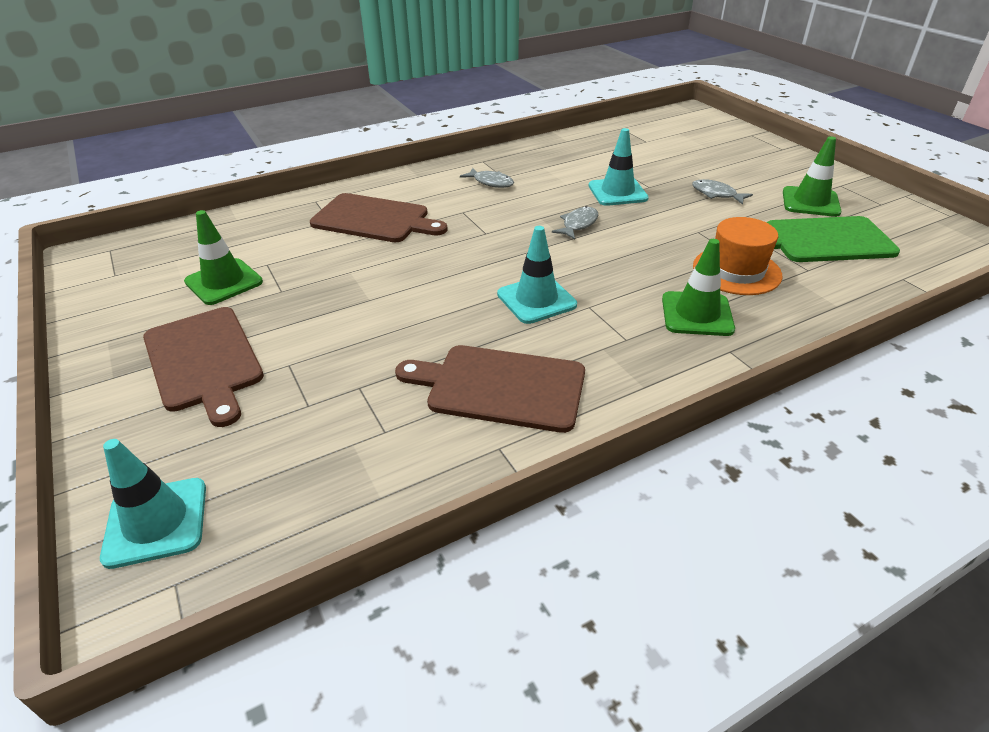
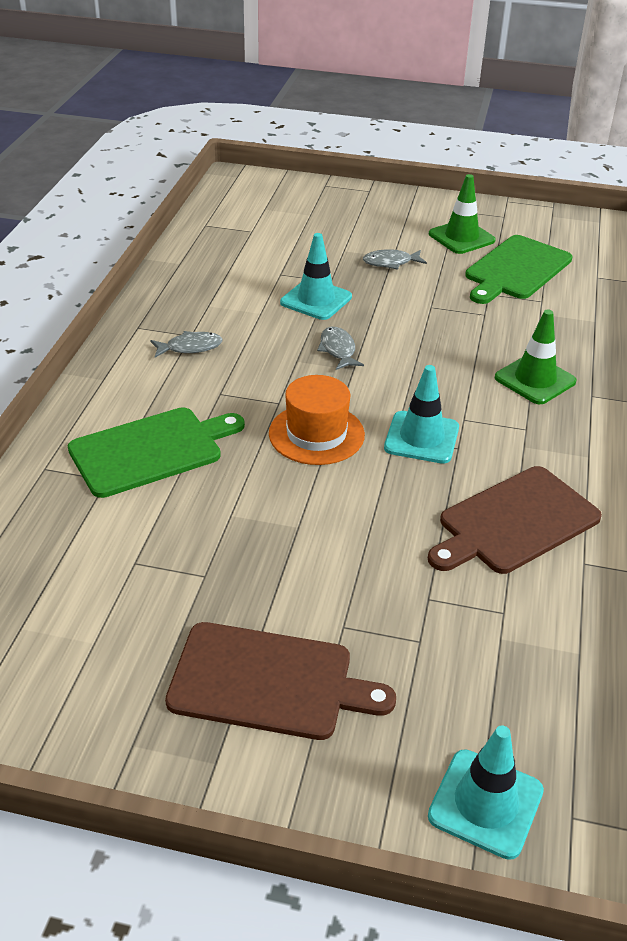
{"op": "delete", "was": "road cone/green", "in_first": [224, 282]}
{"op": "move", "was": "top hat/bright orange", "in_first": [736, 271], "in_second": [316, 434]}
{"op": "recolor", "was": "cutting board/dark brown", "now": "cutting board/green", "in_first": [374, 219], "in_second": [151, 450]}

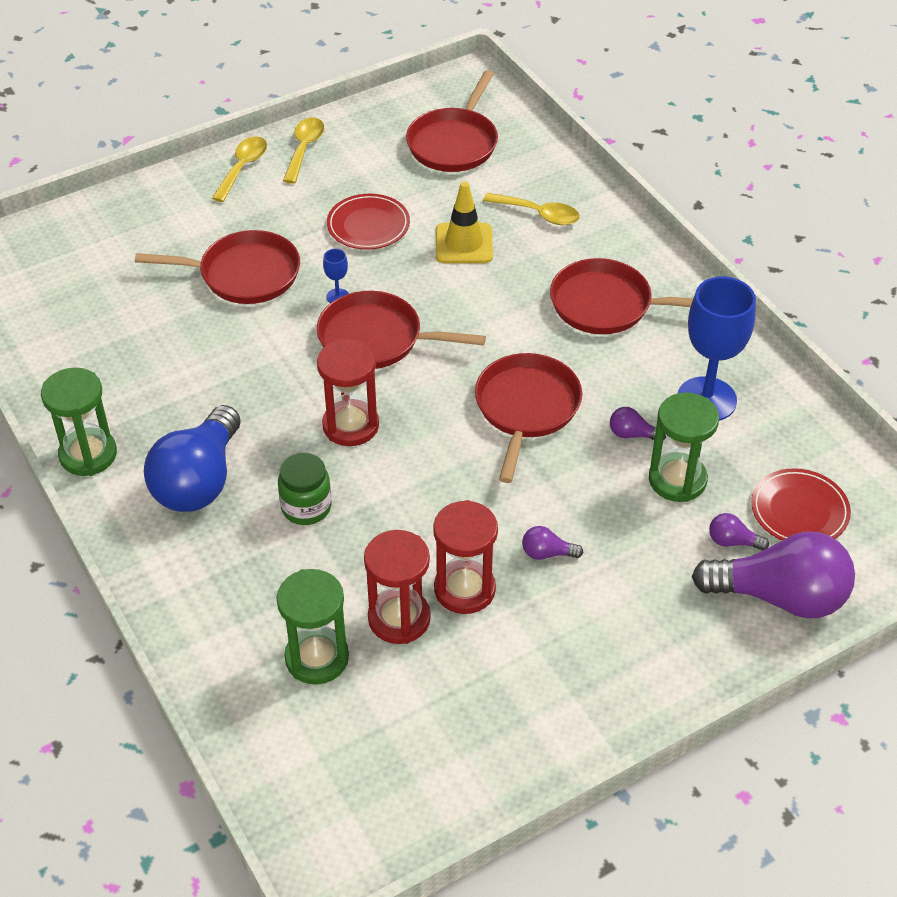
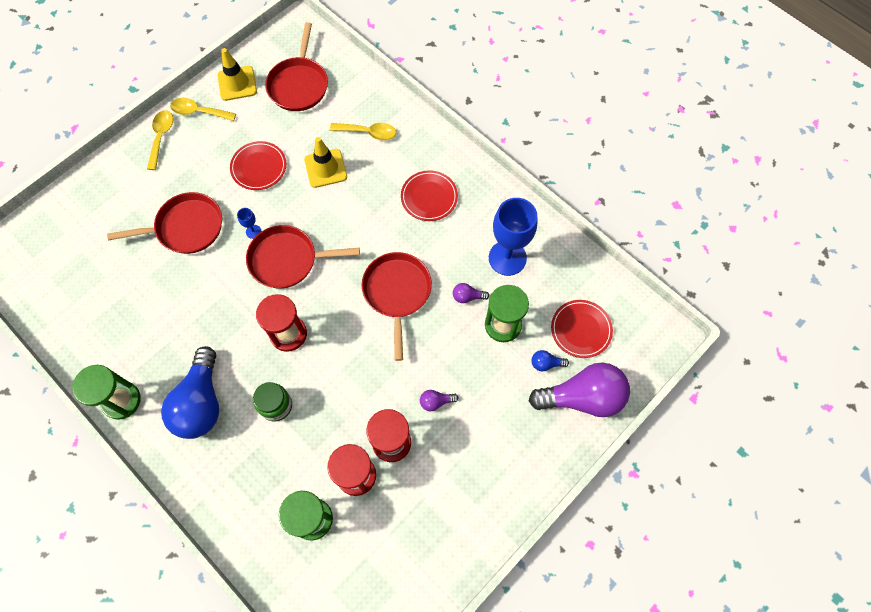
{"op": "insert", "now": "road cone/bright yellow", "in_second": [237, 83]}
{"op": "replace", "was": "pan/red", "now": "flat dish/red", "in_first": [607, 305], "in_second": [429, 197]}
{"op": "recolor", "was": "lightbulb/royal purple", "now": "lightbulb/blue", "in_first": [732, 541], "in_second": [546, 363]}
{"op": "rotate", "was": "spoon/bright yellow", "in_first": [304, 149], "in_second": [199, 112], "clockwise": -75}

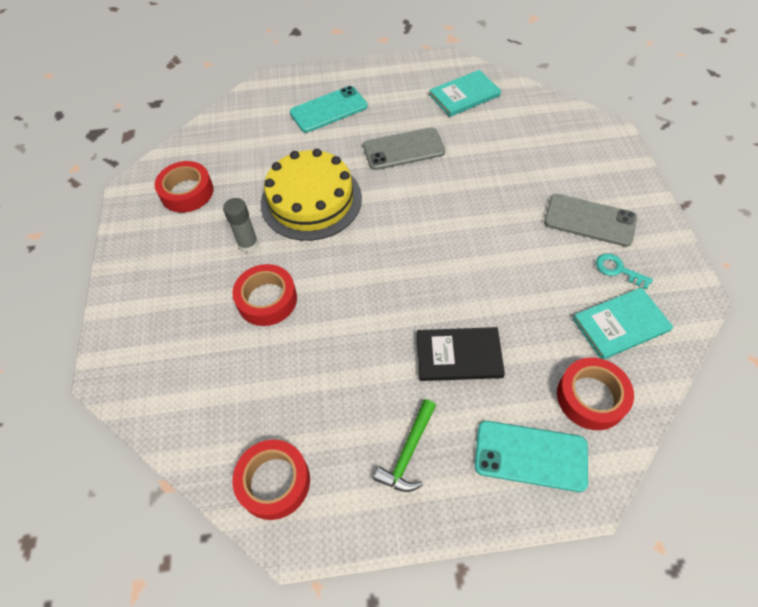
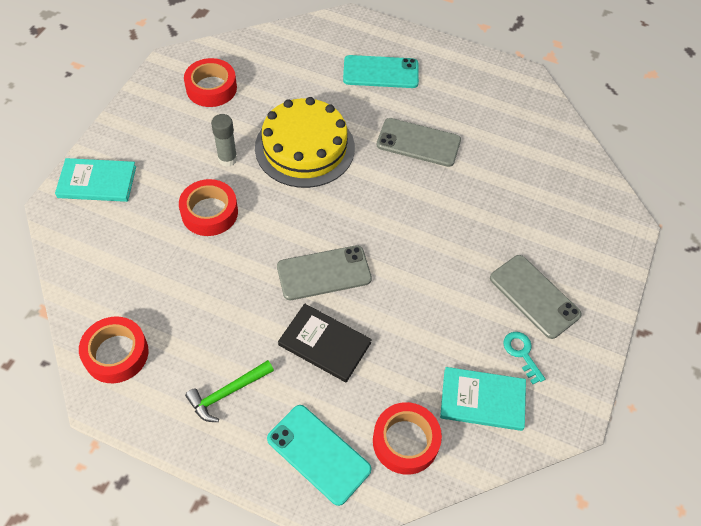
{"op": "insert", "now": "phone/gray", "in_second": [324, 273]}
{"op": "move", "was": "book/turquoise", "in_first": [464, 95], "in_second": [97, 182]}

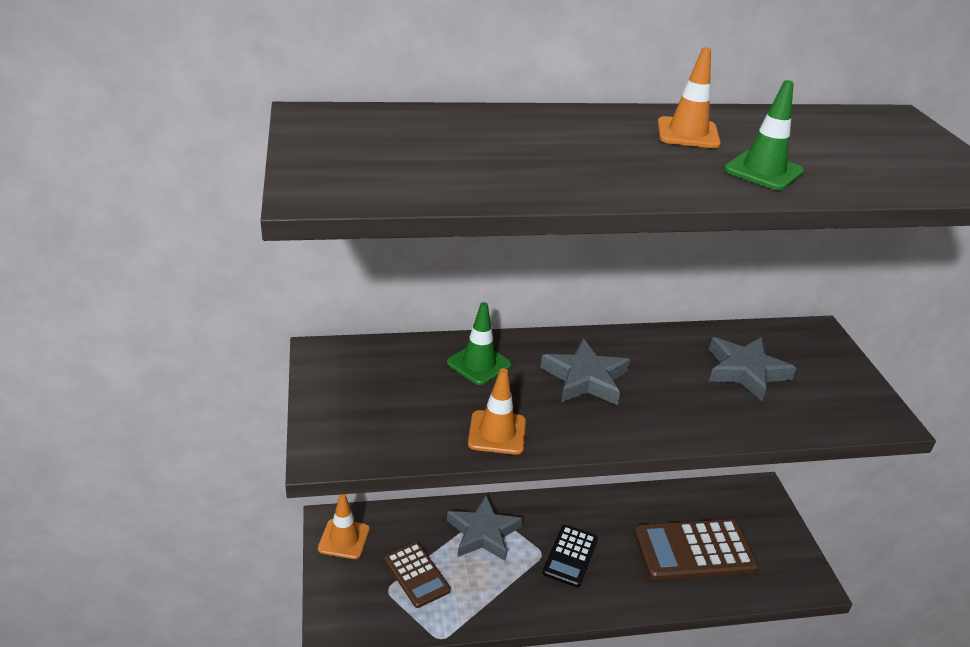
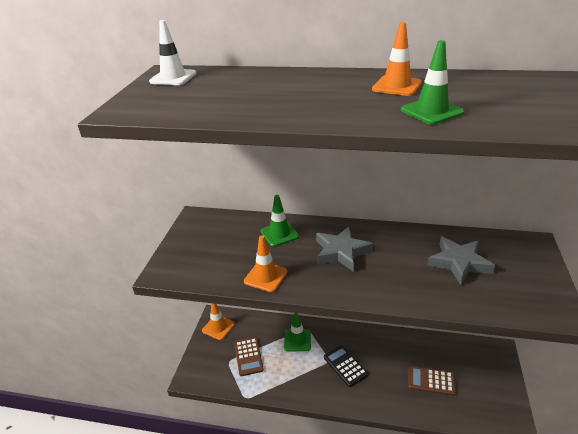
{"op": "insert", "now": "road cone/white", "in_second": [173, 78]}
{"op": "replace", "was": "five-pointed star/gray", "now": "road cone/green", "in_first": [483, 533], "in_second": [297, 340]}
{"op": "rotate", "was": "calculator/jet-black", "in_first": [570, 556], "in_second": [345, 366], "clockwise": 105}
{"op": "resize", "was": "calculator/dark brown", "in_first": [694, 551], "in_second": [431, 381], "ratio": 0.59}

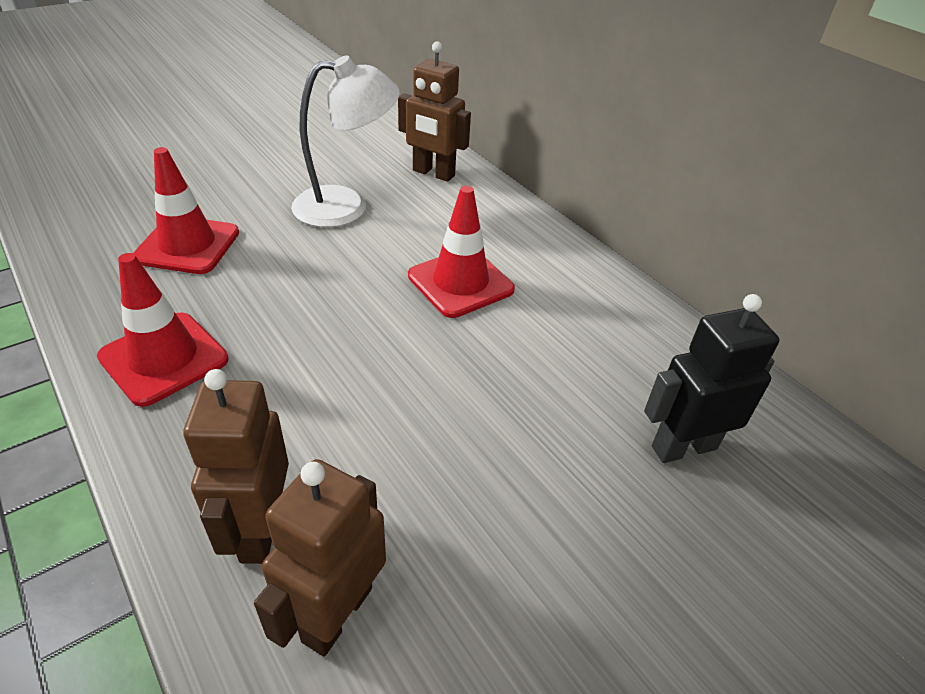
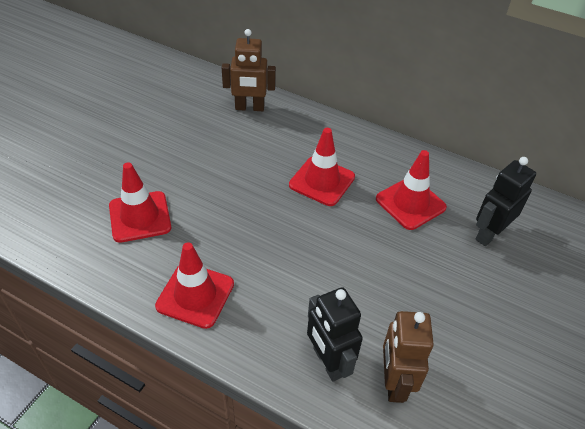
{"op": "delete", "was": "desk lamp/white", "in_first": [346, 206]}
{"op": "insert", "now": "road cone/red", "in_second": [410, 203]}
{"op": "recolor", "was": "toy robot/dark brown", "now": "toy robot/jet-black", "in_first": [260, 529], "in_second": [328, 362]}

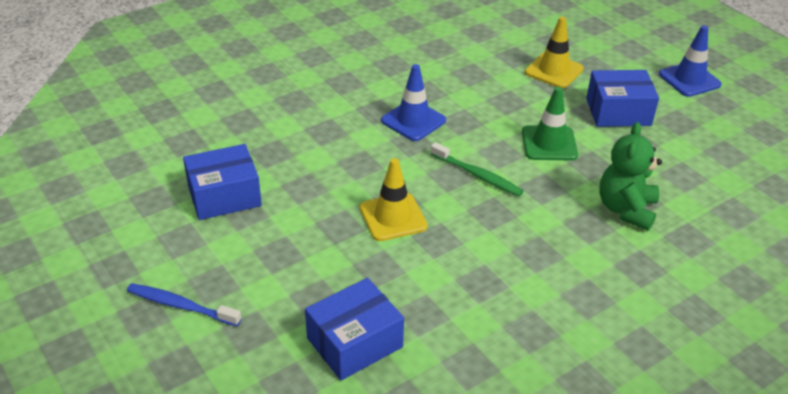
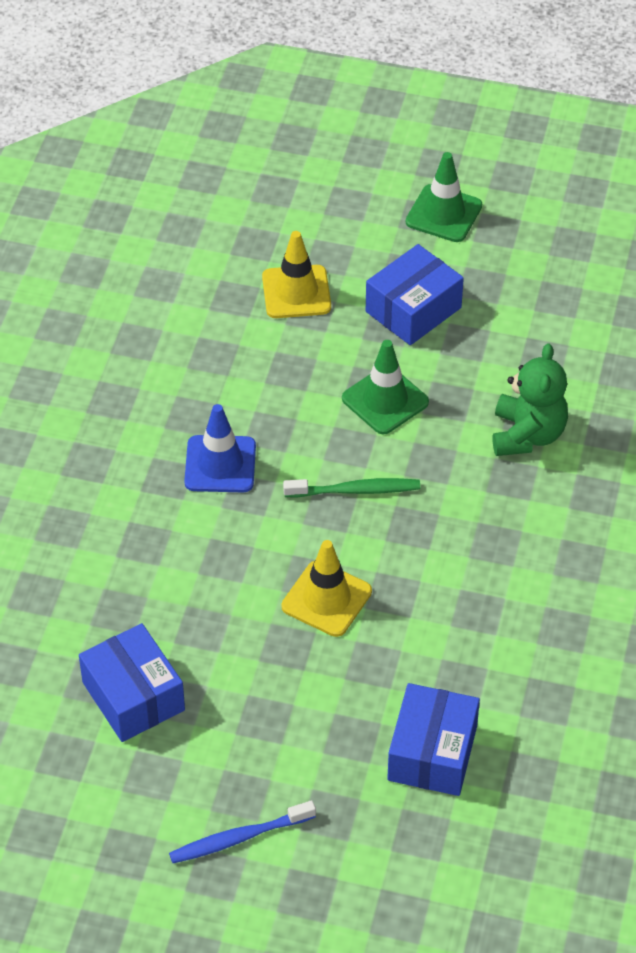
{"op": "recolor", "was": "road cone/blue", "now": "road cone/green", "in_first": [689, 79], "in_second": [444, 214]}
{"op": "rotate", "was": "parcel/blue", "in_first": [224, 196], "in_second": [133, 696], "clockwise": -60}
{"op": "rotate", "was": "stuffed bear/green", "in_first": [626, 209], "in_second": [527, 435], "clockwise": -150}

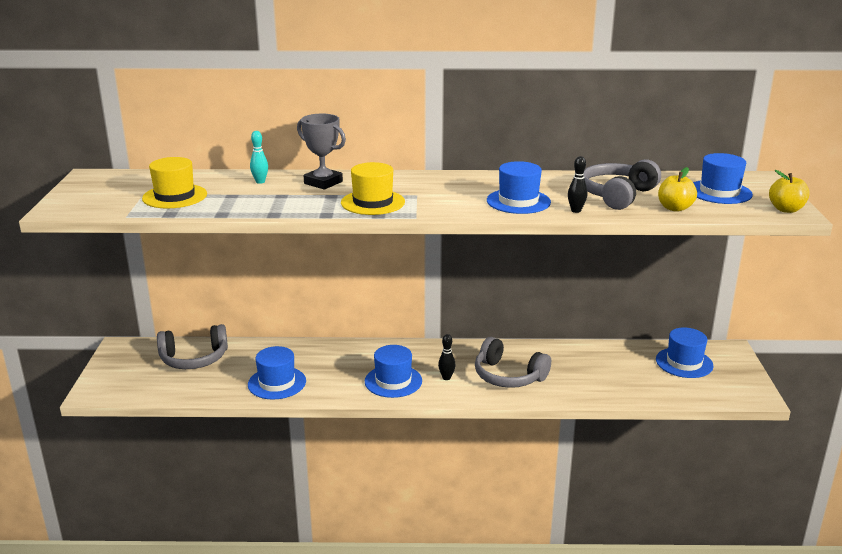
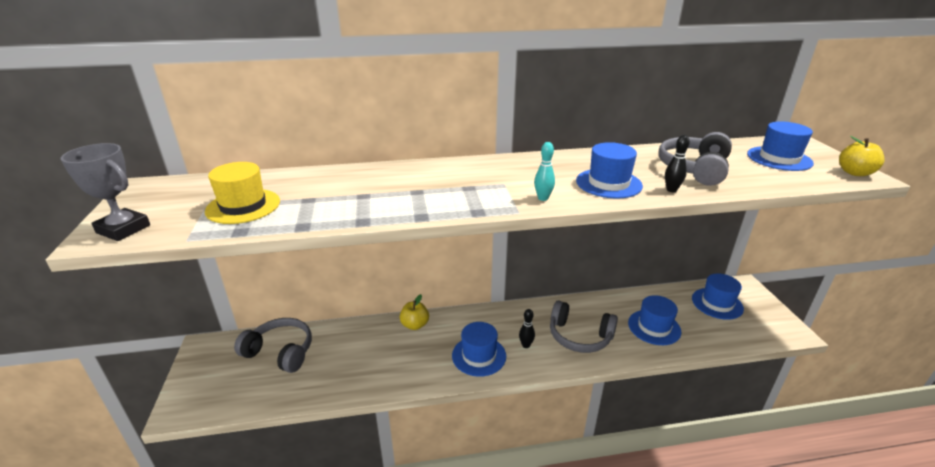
{"op": "delete", "was": "top hat/bright yellow", "in_first": [373, 202]}
{"op": "move", "was": "top hat/blue", "in_first": [277, 383], "in_second": [654, 327]}
{"op": "move", "was": "skittle/turquoise", "in_first": [260, 182], "in_second": [543, 198]}
{"op": "move", "was": "prize cup/gray", "in_first": [323, 182], "in_second": [123, 229]}
{"op": "move", "was": "toy apple/bright yellow", "in_first": [674, 208], "in_second": [415, 325]}
{"op": "rotate", "was": "over-ear headphones/gray", "in_first": [194, 359], "in_second": [280, 352], "clockwise": -135}

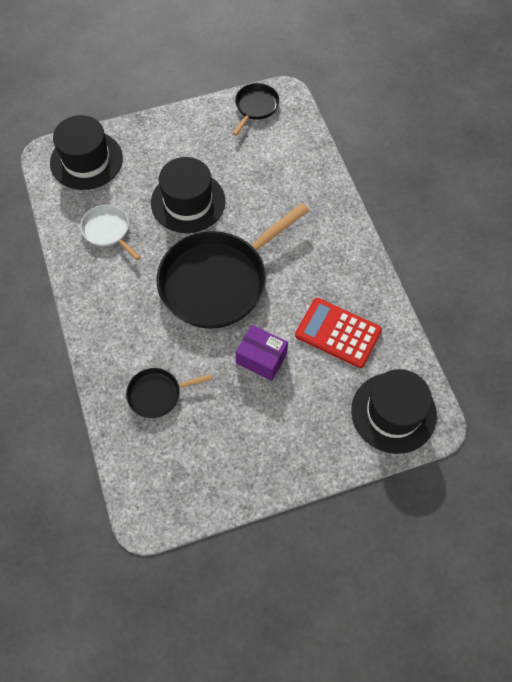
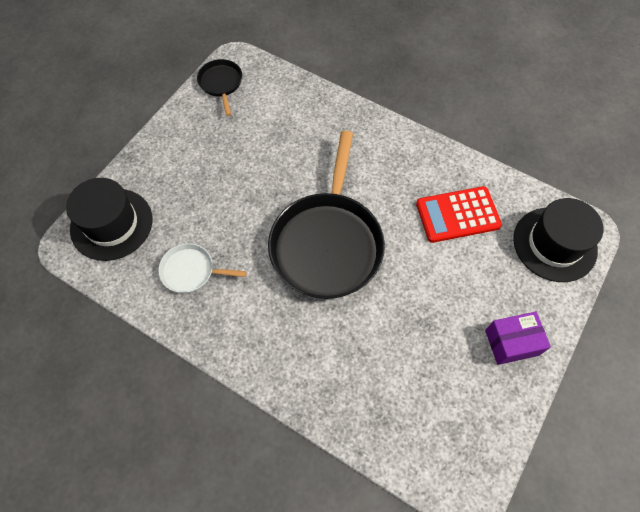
{"op": "delete", "was": "pan/jet-black", "in_first": [157, 394]}
{"op": "delete", "was": "top hat/jet-black", "in_first": [188, 202]}
{"op": "move", "was": "parcel/royal purple", "in_first": [261, 358], "in_second": [511, 342]}

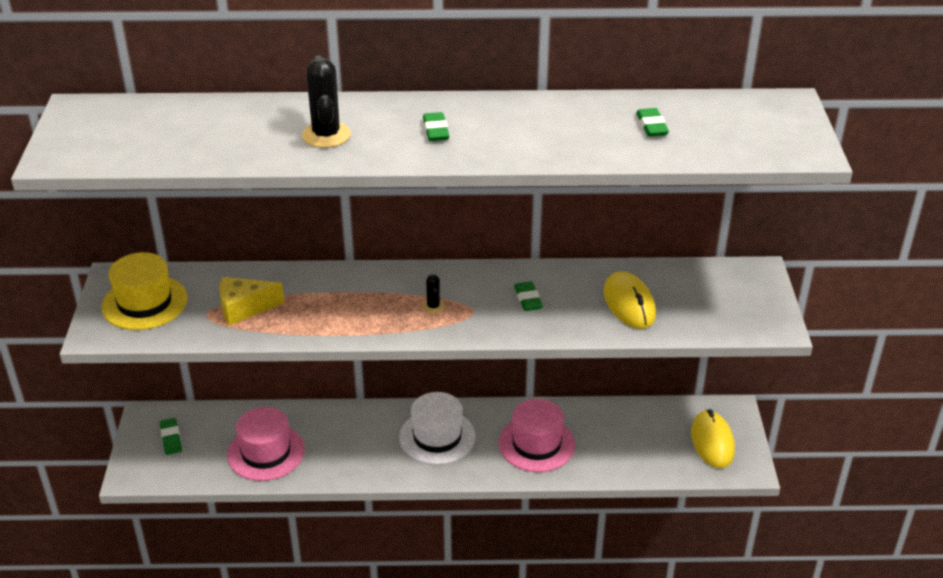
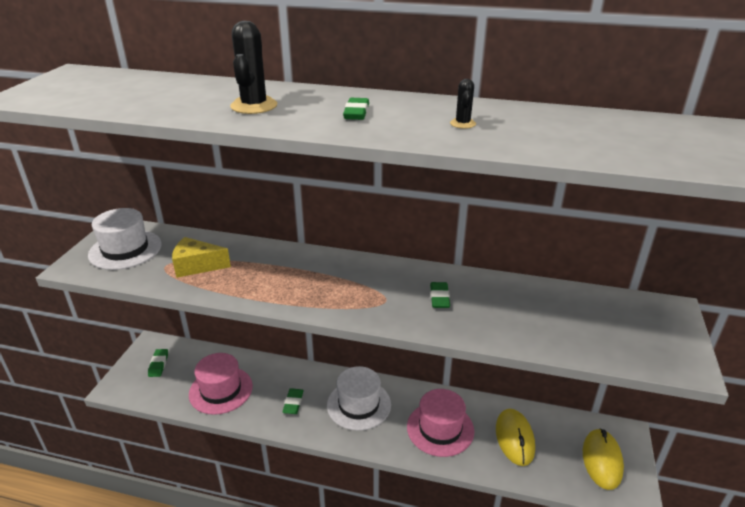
{"op": "move", "was": "prickly plant/jet-black", "in_first": [433, 306], "in_second": [463, 123]}
{"op": "move", "was": "mouse/bright yellow", "in_first": [629, 304], "in_second": [514, 438]}
{"op": "move", "was": "gum eraser/green", "in_first": [651, 126], "in_second": [293, 403]}
{"op": "recolor", "was": "top hat/bright yellow", "now": "top hat/white", "in_first": [144, 303], "in_second": [125, 249]}

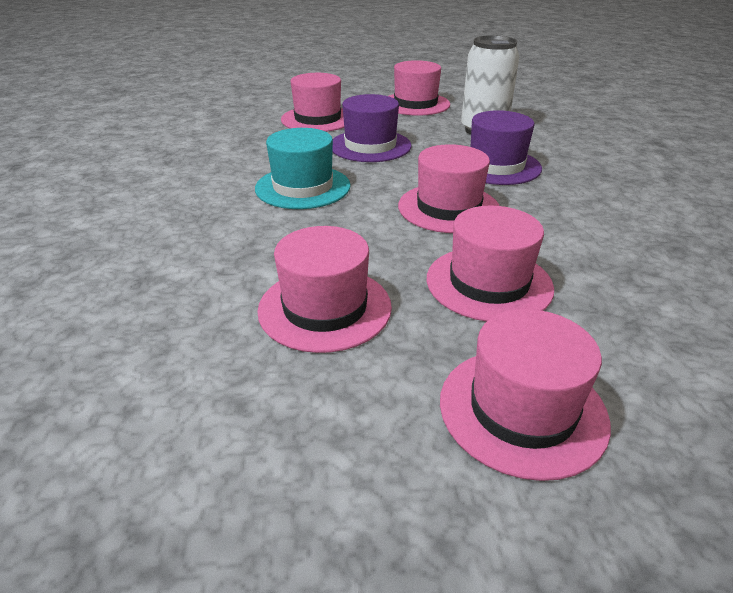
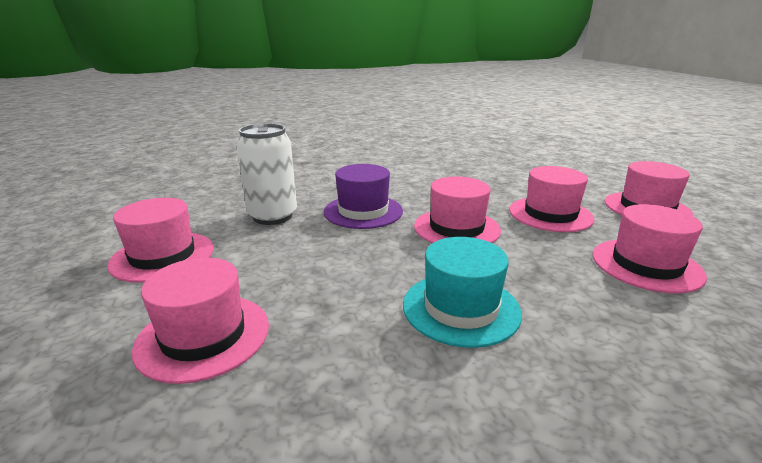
{"op": "delete", "was": "top hat/royal purple", "in_first": [370, 146]}

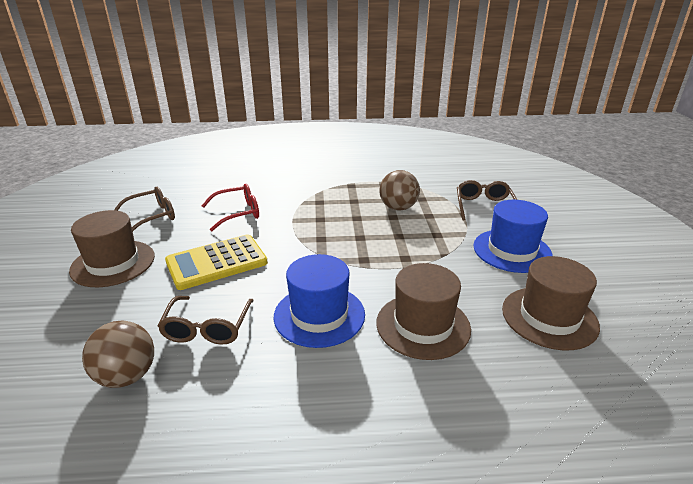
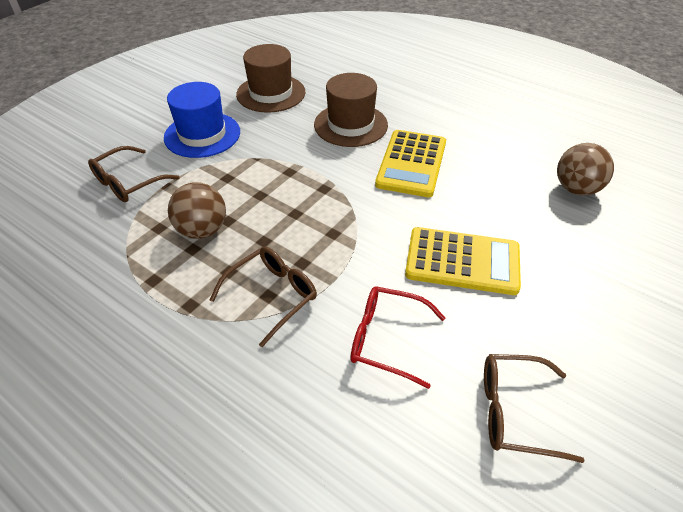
{"op": "delete", "was": "top hat/dark brown", "in_first": [113, 263]}
{"op": "move", "was": "glasses/dark brown", "in_first": [207, 328], "in_second": [272, 296]}
{"op": "replace", "was": "top hat/blue", "now": "calculator/bright yellow", "in_first": [319, 315], "in_second": [411, 164]}

